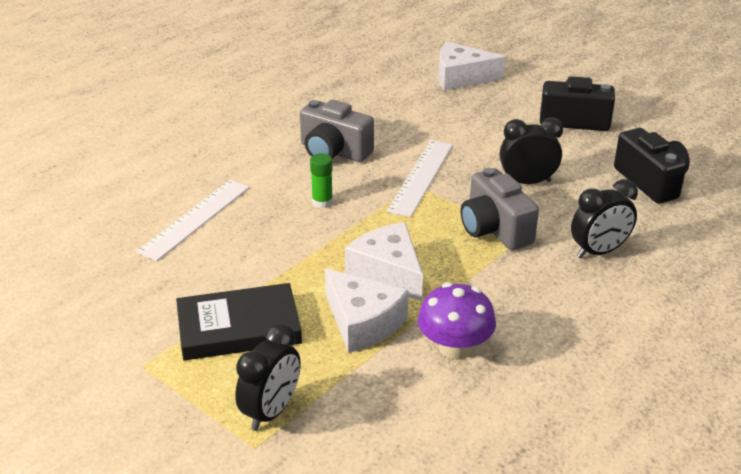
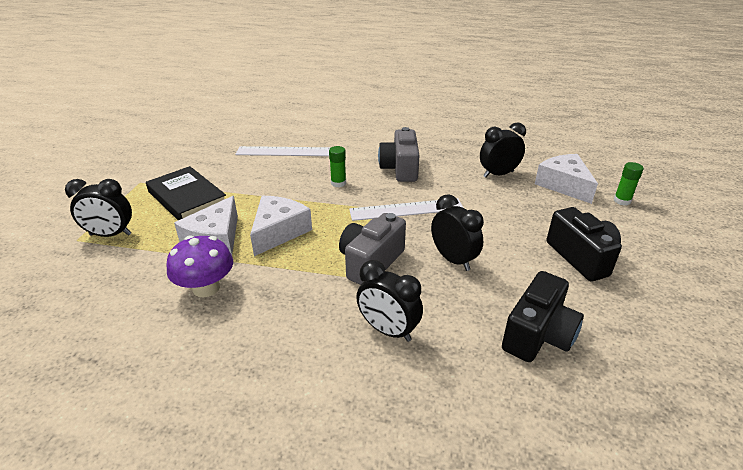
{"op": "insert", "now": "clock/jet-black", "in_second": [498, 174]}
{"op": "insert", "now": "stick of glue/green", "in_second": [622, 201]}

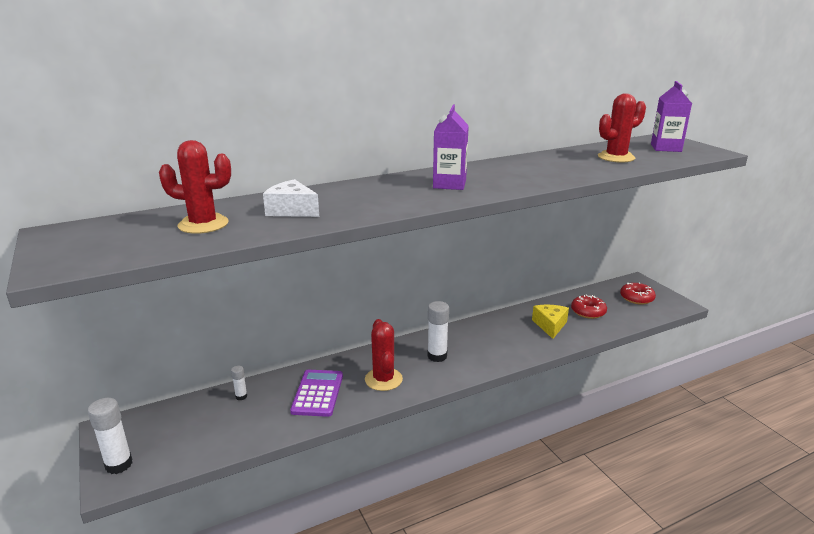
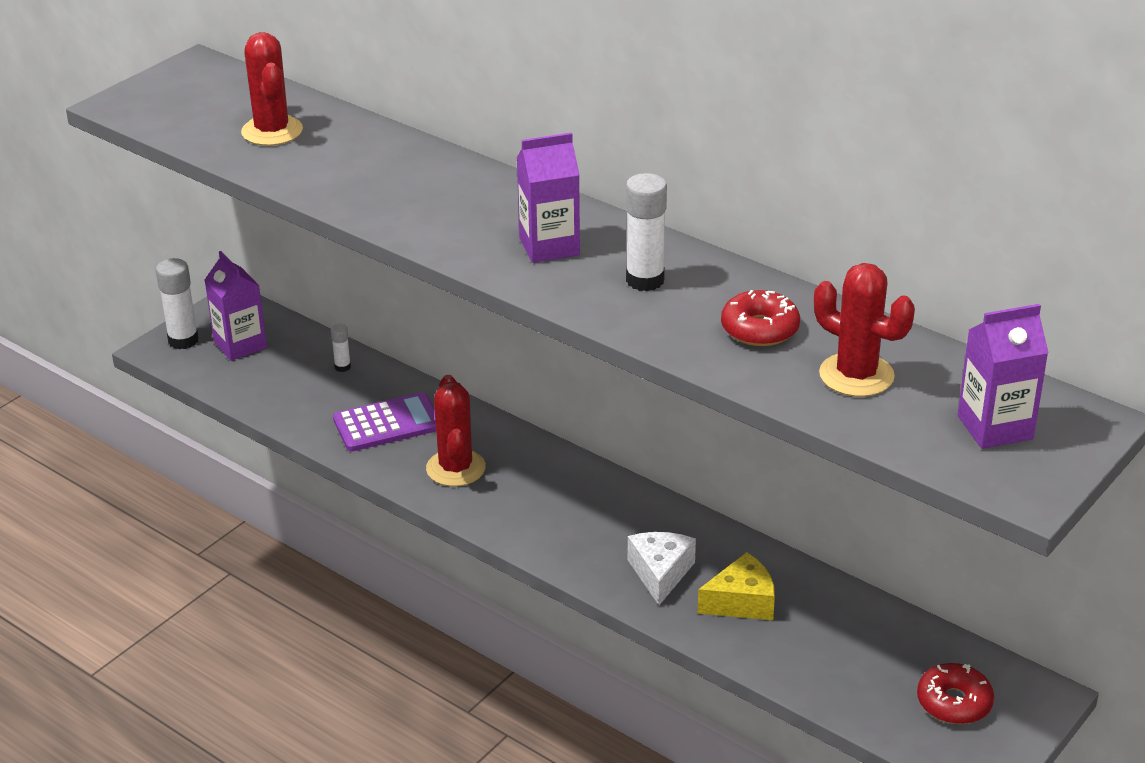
{"op": "insert", "now": "carton/royal purple", "in_second": [240, 345]}
{"op": "move", "was": "cheese/white", "in_first": [291, 210], "in_second": [660, 573]}
{"op": "move", "was": "stick of glue/white", "in_first": [437, 356], "in_second": [645, 280]}
{"op": "move", "was": "donut/red", "in_first": [588, 312], "in_second": [759, 329]}
{"op": "rotate", "was": "prickly plant/red", "in_first": [383, 379], "in_second": [456, 468], "clockwise": -60}

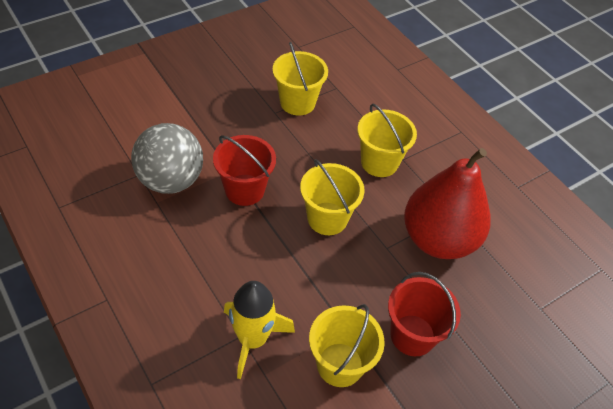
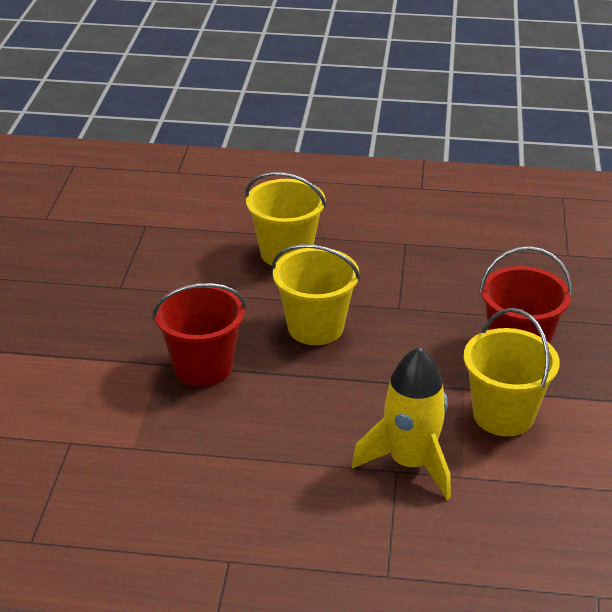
{"op": "delete", "was": "sphere/gray", "in_first": [171, 180]}
{"op": "delete", "was": "sand bucket/bright yellow", "in_first": [297, 102]}
{"op": "delete", "was": "pear/red", "in_first": [438, 239]}

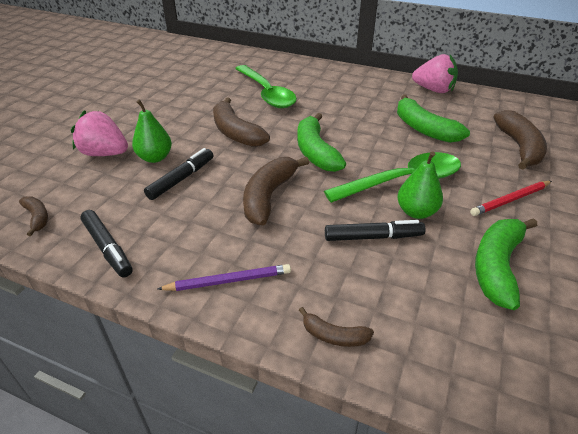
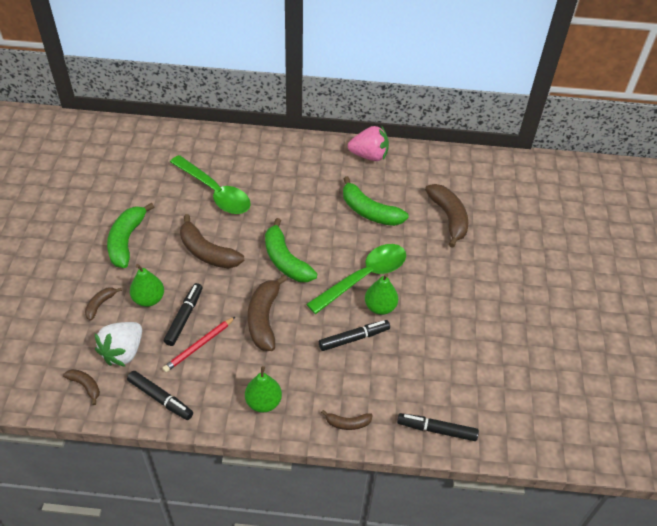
{"op": "insert", "now": "strawberry/white", "in_second": [123, 352]}
{"op": "insert", "now": "felt pen/jet-black", "in_second": [436, 430]}
{"op": "move", "was": "wooden pencil/red", "in_first": [510, 200], "in_second": [199, 345]}
{"op": "move", "was": "toy banana/green", "in_first": [496, 266], "in_second": [126, 241]}
{"op": "replace", "was": "strawberry/pink", "now": "toy banana/dark brown", "in_first": [105, 153], "in_second": [100, 305]}
{"op": "replace", "was": "wooden pencil/royal purple", "now": "pear/green", "in_first": [228, 281], "in_second": [263, 402]}

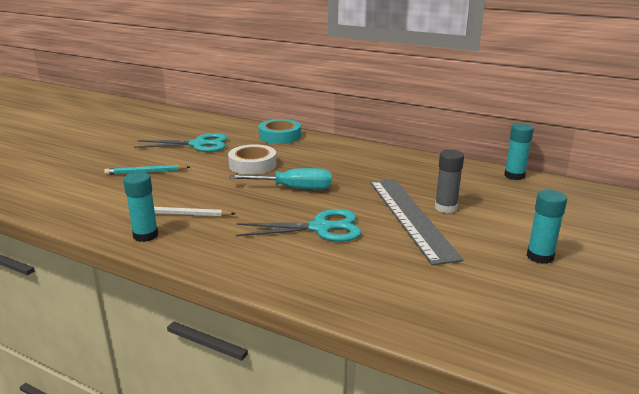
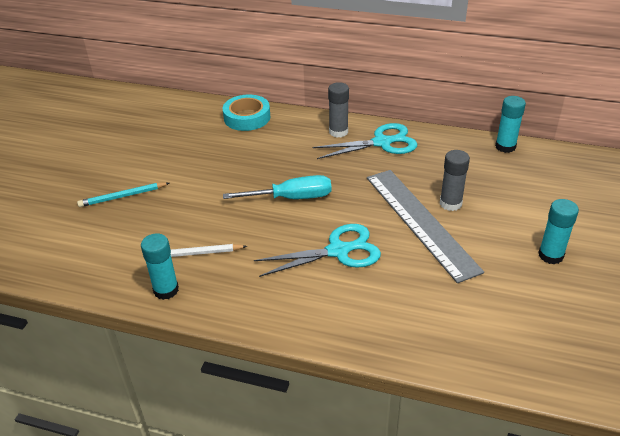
{"op": "delete", "was": "sticky tape/white", "in_first": [252, 165]}
{"op": "insert", "now": "stick of glue/gray", "in_second": [338, 132]}
{"op": "move", "was": "scissors/turquoise", "in_first": [199, 144], "in_second": [382, 142]}

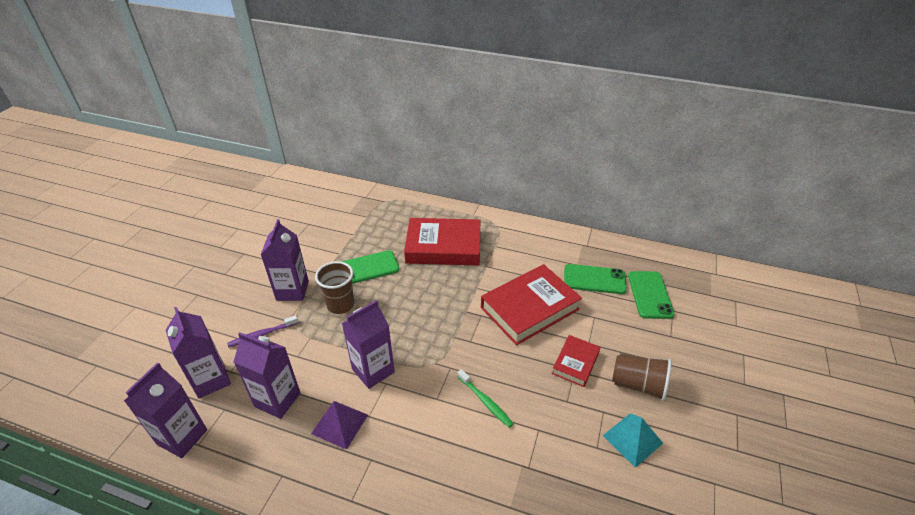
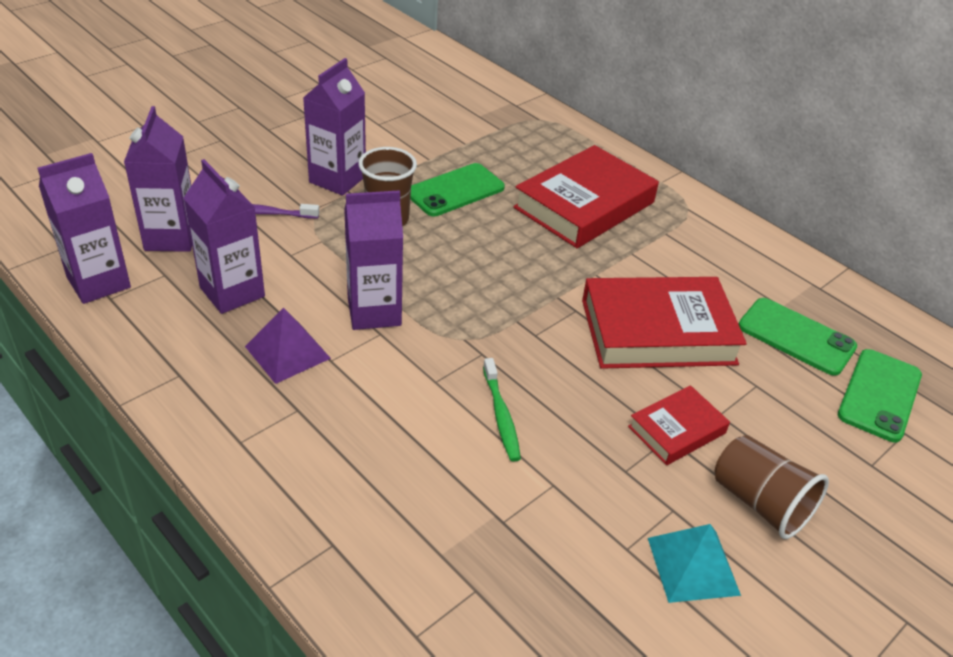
{"op": "rotate", "was": "phone/green", "in_first": [367, 268], "in_second": [455, 190], "clockwise": -45}
{"op": "rotate", "was": "book/red", "in_first": [443, 247], "in_second": [584, 205], "clockwise": -75}

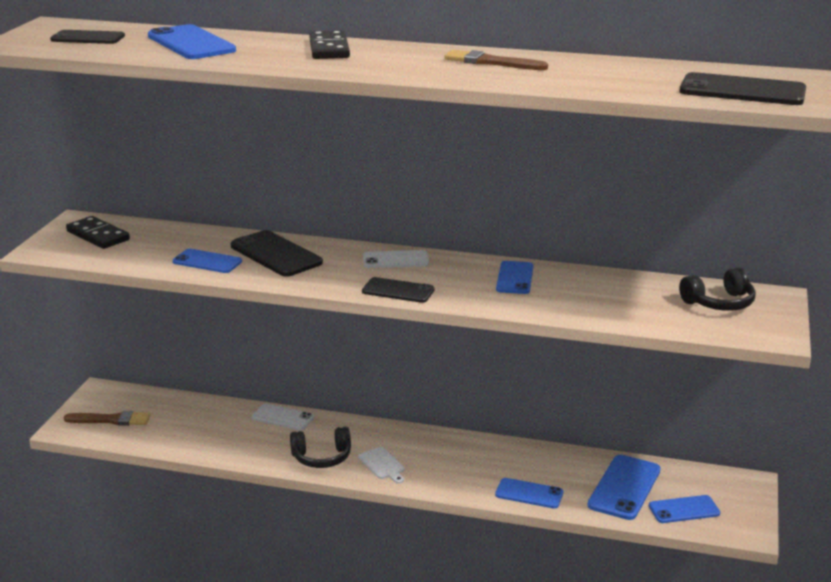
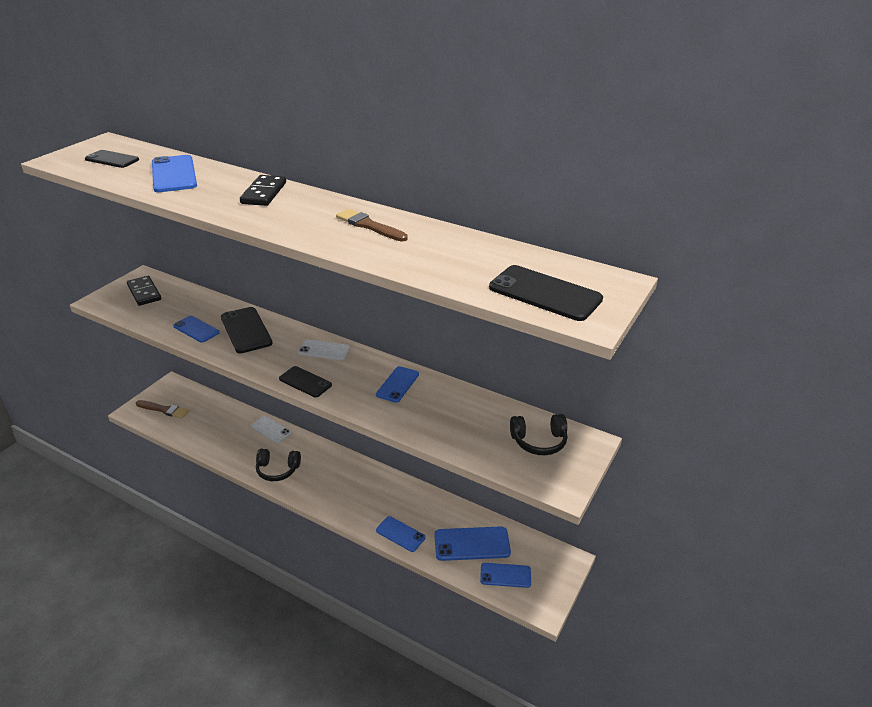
{"op": "delete", "was": "cutting board/white", "in_first": [382, 465]}
{"op": "rotate", "was": "phone/blue", "in_first": [624, 487], "in_second": [472, 544], "clockwise": 45}

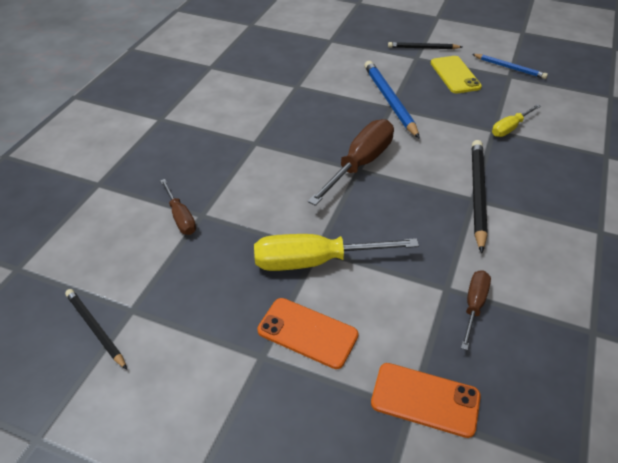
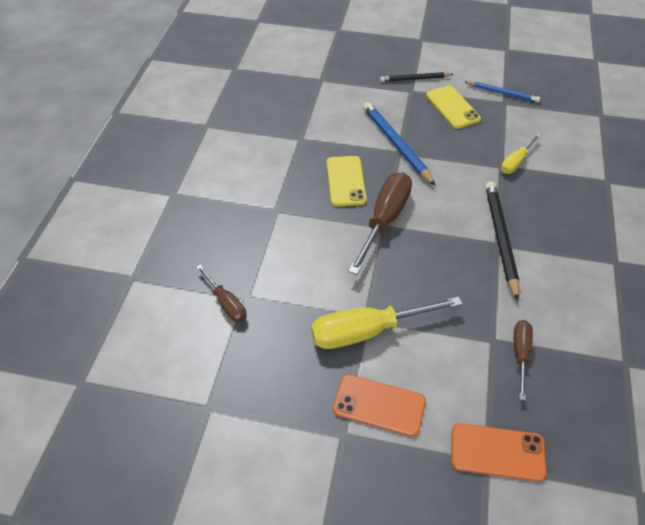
{"op": "delete", "was": "wooden pencil/jet-black", "in_first": [95, 329]}
{"op": "insert", "now": "phone/bright yellow", "in_second": [345, 181]}

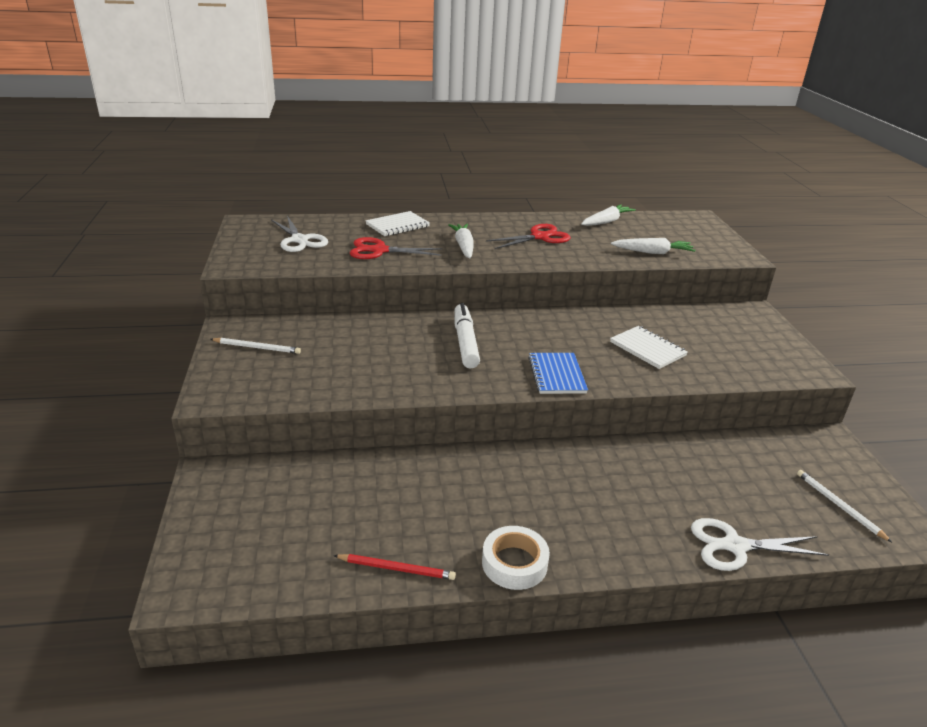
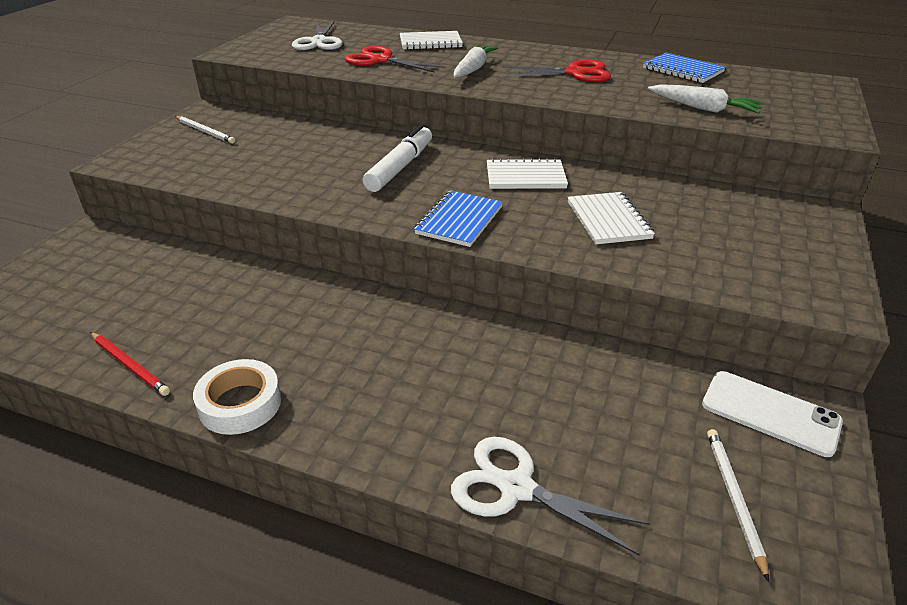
{"op": "insert", "now": "notebook/white", "in_second": [525, 177]}
{"op": "insert", "now": "phone/white", "in_second": [770, 413]}
{"op": "replace", "was": "carrot/white", "now": "notebook/blue", "in_first": [606, 222], "in_second": [682, 70]}

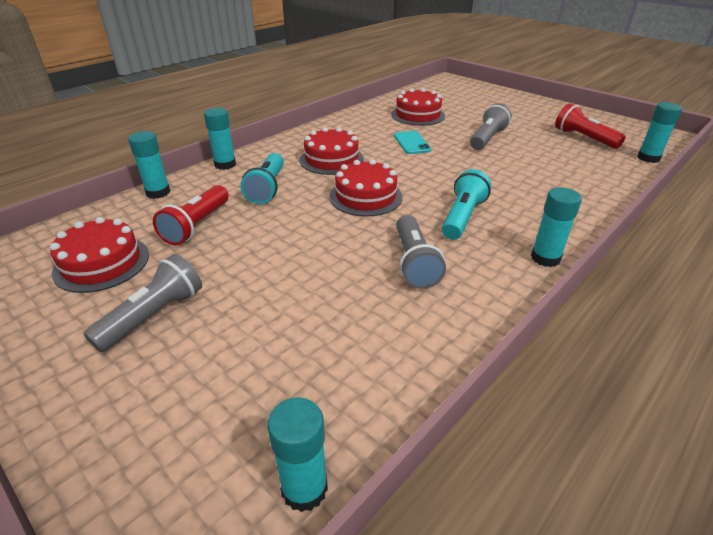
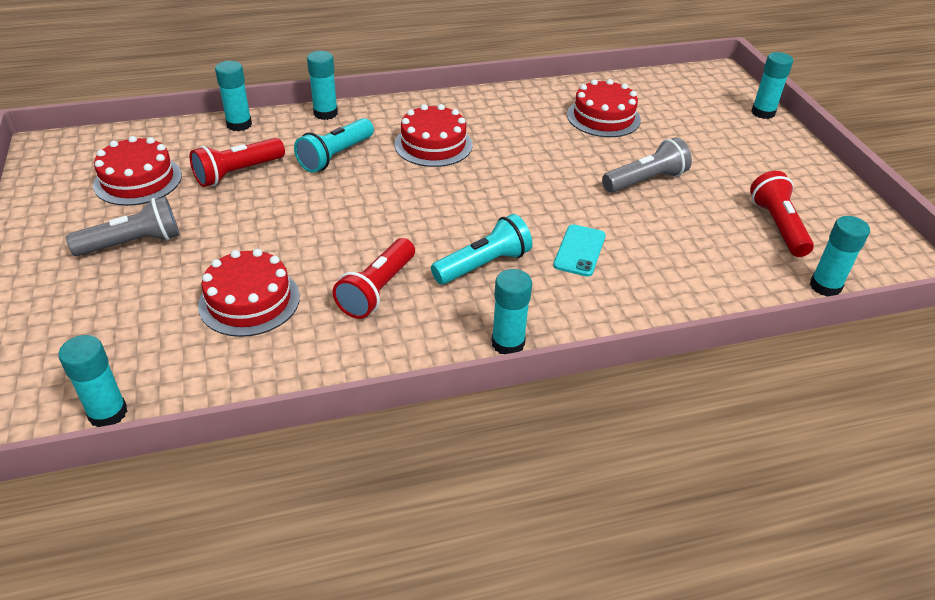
{"op": "insert", "now": "stick of glue/turquoise", "in_second": [763, 113]}
{"op": "move", "was": "layer cake/red", "in_first": [365, 196], "in_second": [249, 301]}
{"op": "move", "was": "phone/turquoise", "in_first": [412, 143], "in_second": [579, 250]}
{"op": "recolor", "was": "pocket torch/gray", "now": "pocket torch/red", "in_first": [414, 262], "in_second": [377, 290]}

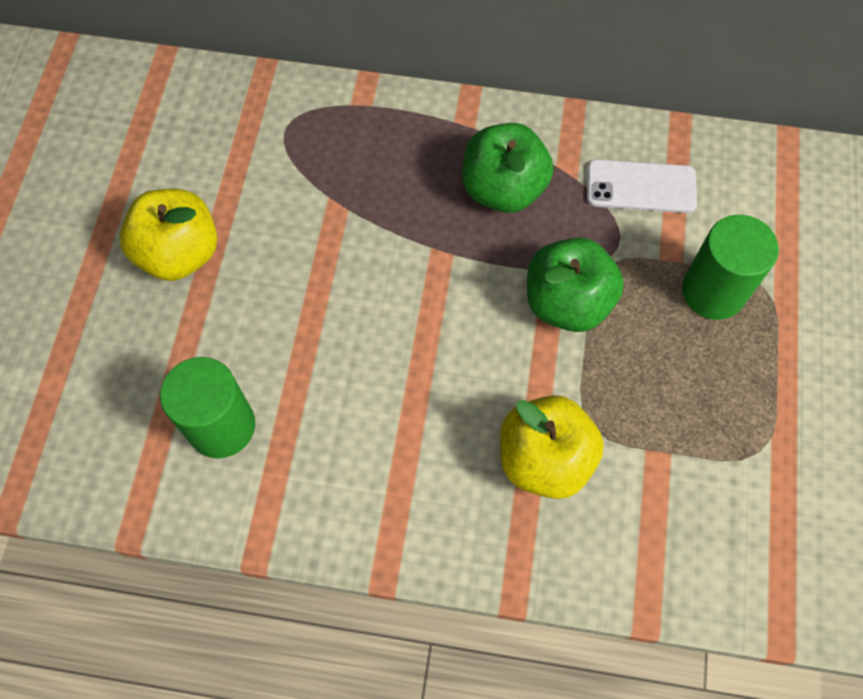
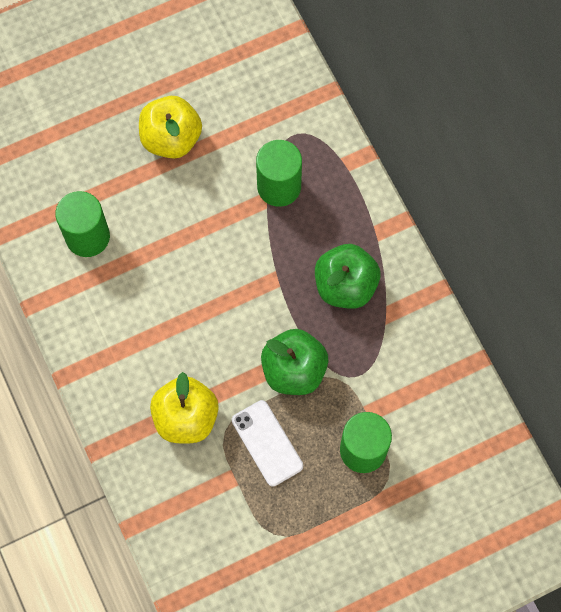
{"op": "insert", "now": "solid cylinder/green", "in_second": [279, 186]}
{"op": "move", "was": "phone/white", "in_first": [641, 187], "in_second": [267, 443]}

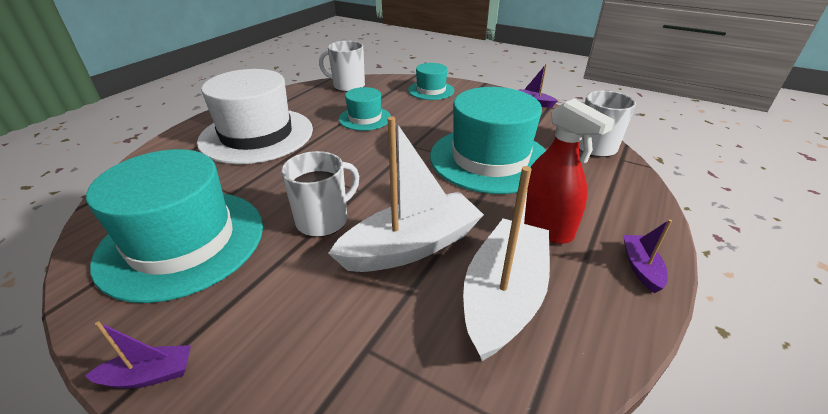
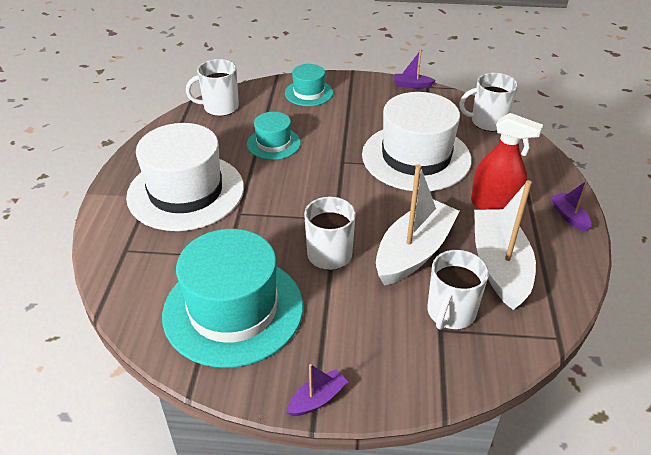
{"op": "insert", "now": "coffee mug/white", "in_second": [450, 313]}
{"op": "recolor", "was": "top hat/turquoise", "now": "top hat/white", "in_first": [490, 159], "in_second": [416, 157]}

